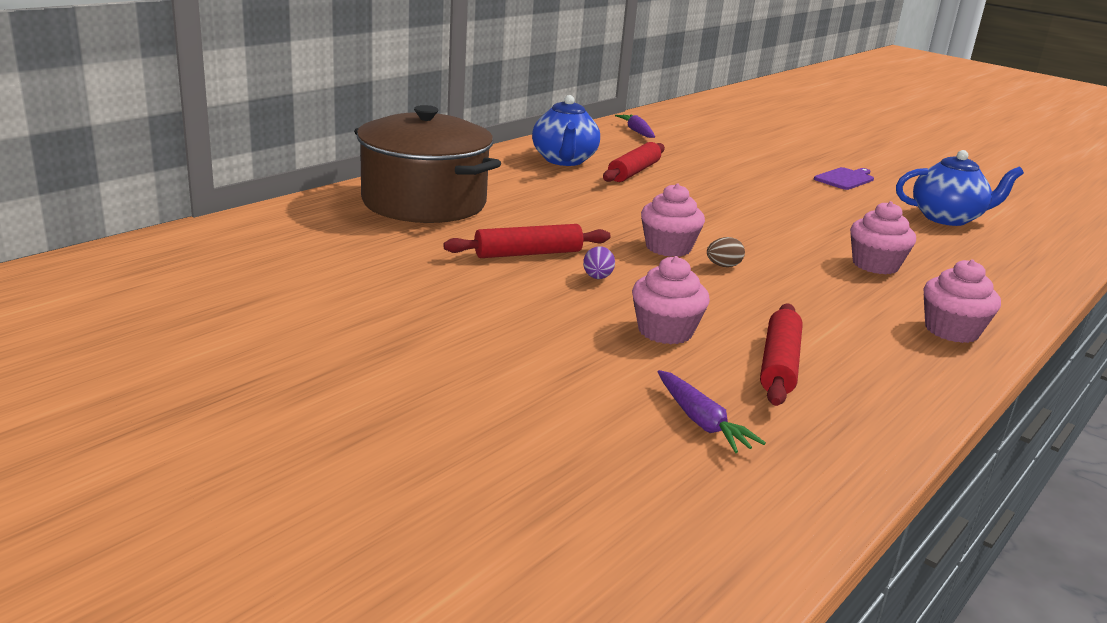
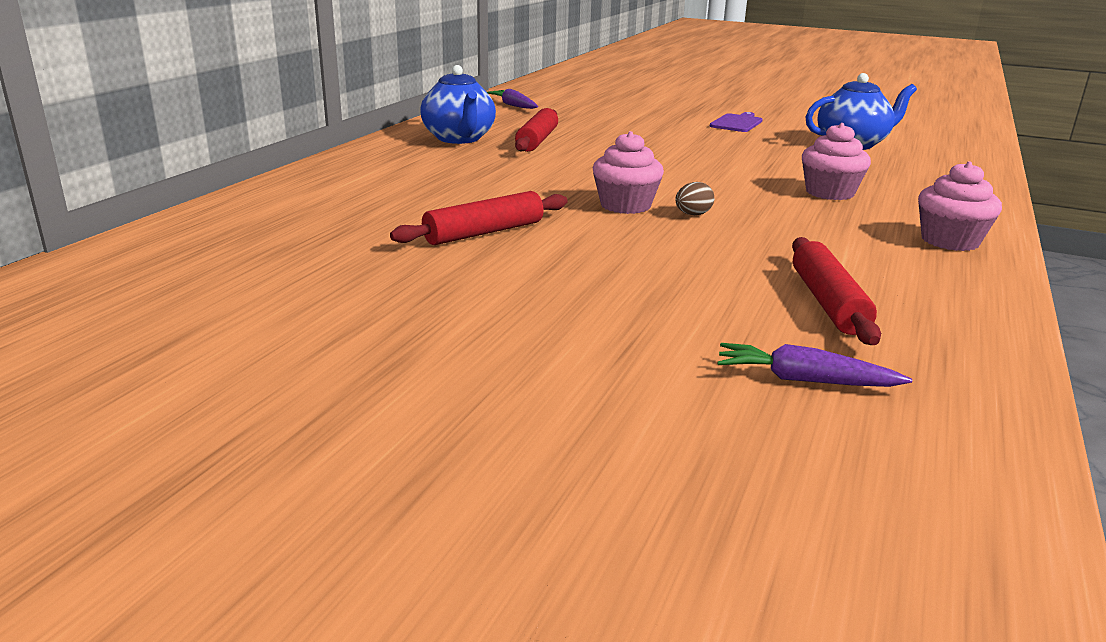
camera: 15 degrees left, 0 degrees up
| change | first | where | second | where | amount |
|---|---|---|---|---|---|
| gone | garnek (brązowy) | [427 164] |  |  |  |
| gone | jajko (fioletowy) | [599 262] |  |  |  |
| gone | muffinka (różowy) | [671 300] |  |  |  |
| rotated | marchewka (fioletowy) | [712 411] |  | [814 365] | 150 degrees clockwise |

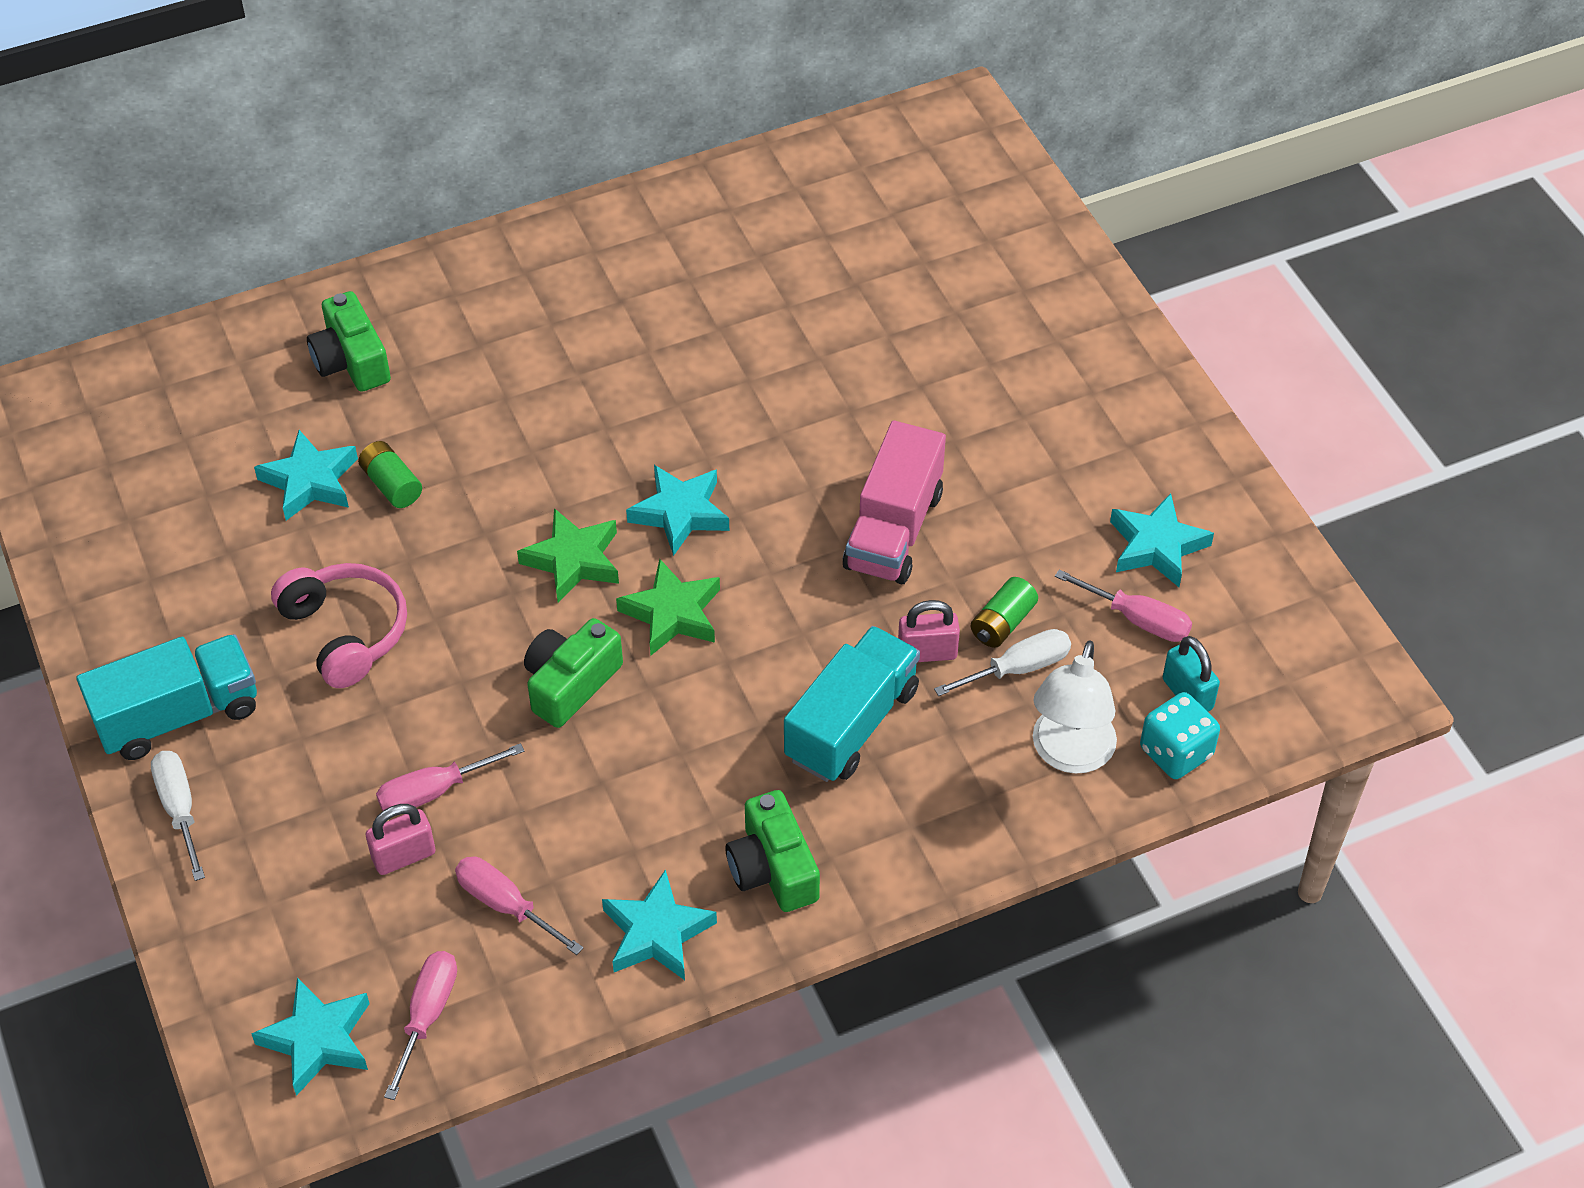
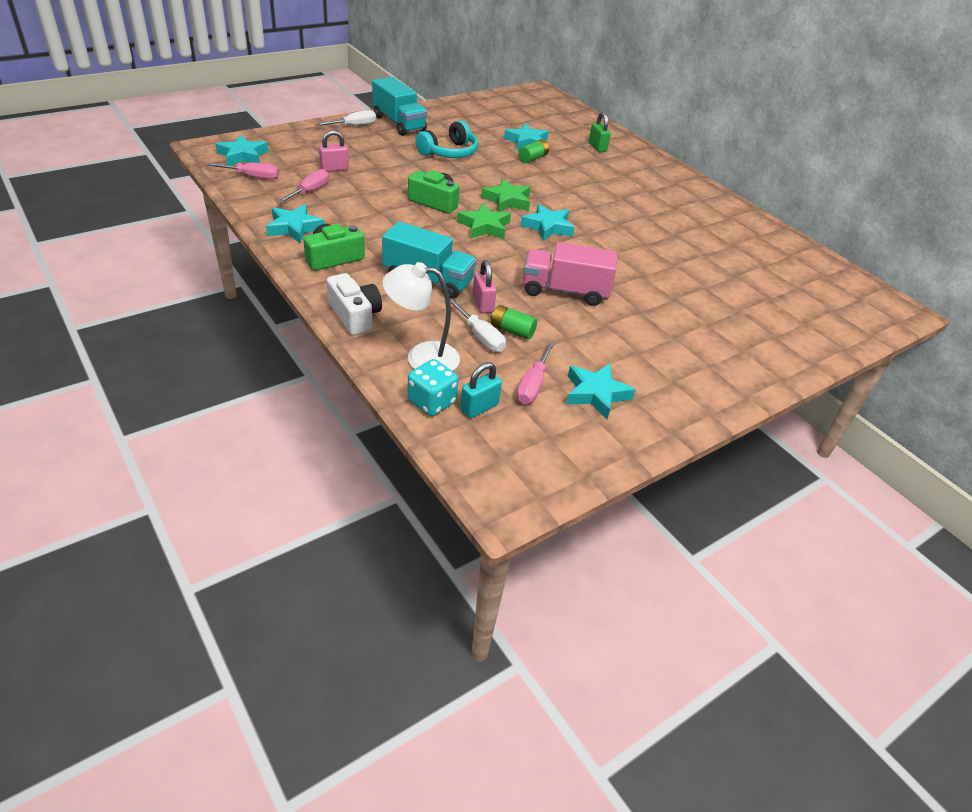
camera: 75 degrees right, 10 degrees down
| change | first | where | second | where | amount |
|---|---|---|---|---|---|
| swapped | aparat fotograficzny (zielony) | [349 341] | kłódka (zielony) | [600 132] |  |
| repainted | słuchawki (różowy) | [339 625] | słuchawki (turkusowy) | [446 139] |  |
| gone | śrubokręt (różowy) | [450 777] |  |  |  |
| rotated | kłódka (różowy) | [400 839] |  | [334 151] | 75 degrees counterclockwise |
| new |  |  | aparat fotograficzny (biały) | [354 304] |  |

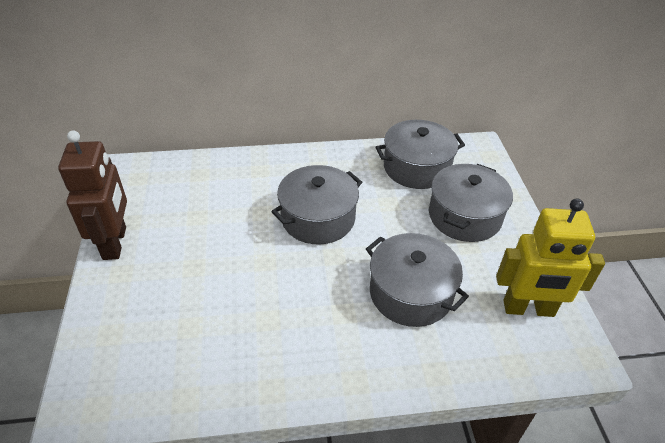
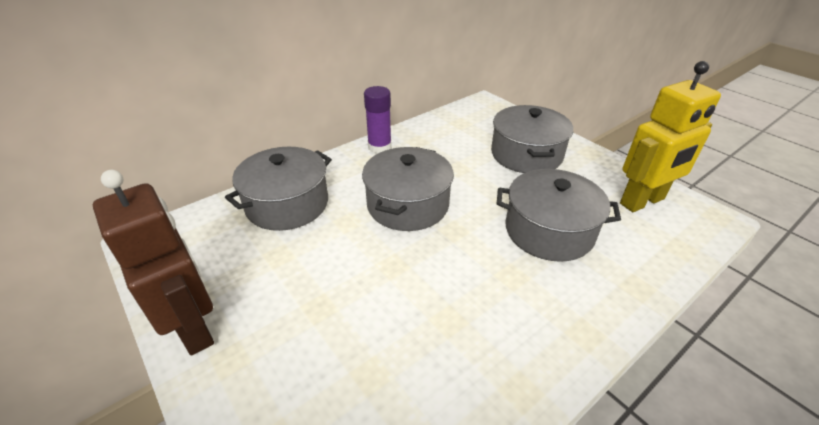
camera: 30 degrees left, 5 degrees down
| change | first | where | second | where | amount |
|---|---|---|---|---|---|
| shifted | garnek (szary) | [420 154] |  | [278 189] |  |
| new |  |  | klej w sztyfcie (fioletowy) | [378 120] |  |

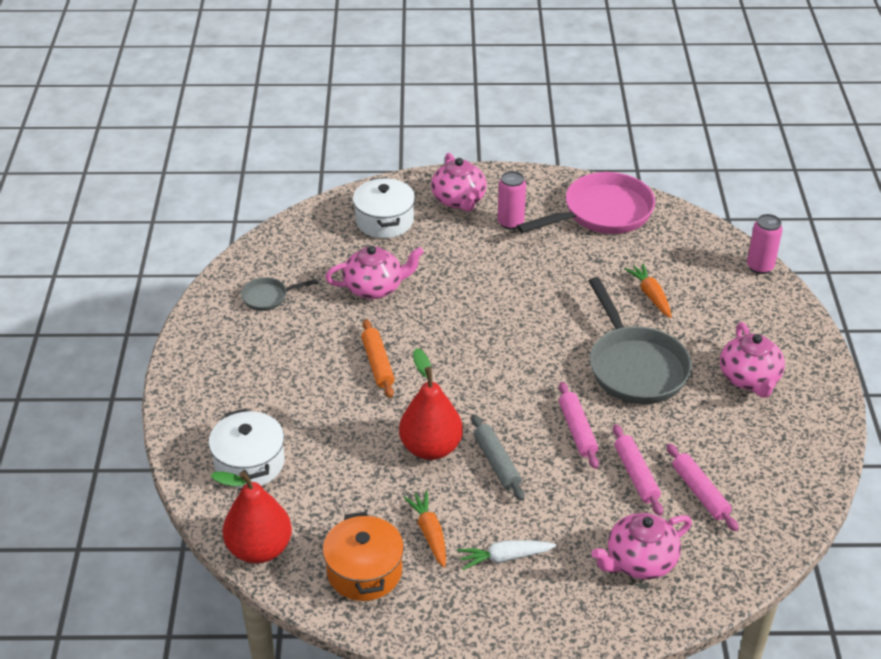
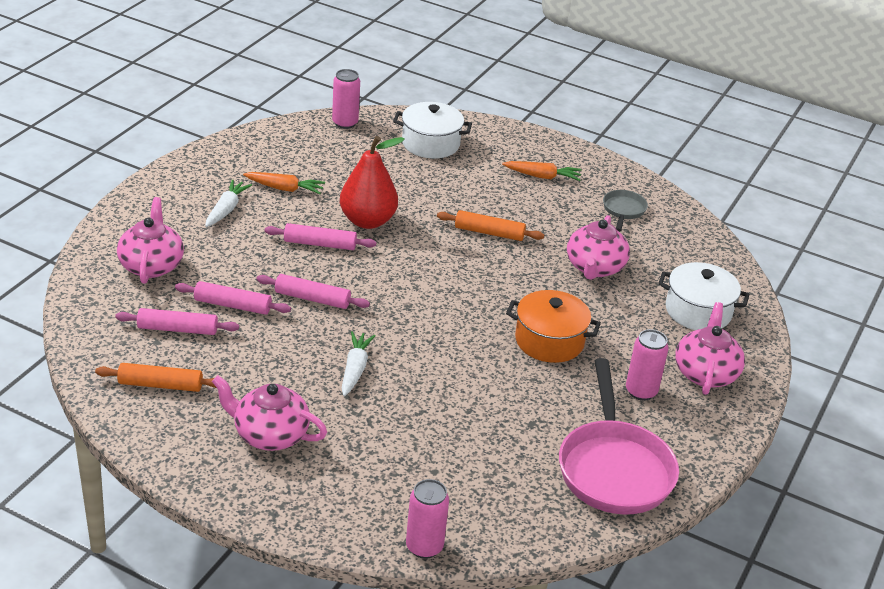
camera: 115 degrees right, 5 degrees down
| change | first | where | second | where | amount |
|---|---|---|---|---|---|
| rotated | imbryk (różowy) | [459 182] |  | [710 348] | 90 degrees clockwise |
| shifted | marchewka (pomarańczowy) | [648 290] |  | [541 171] |  |
| swapped | patelnia (szary) | [640 340] | marchewka (biały) | [359 363] |  |
| repainted | wałek do ciasta (szary) | [498 457] | wałek do ciasta (różowy) | [320 236] |  |
| swapped | gruszka (czerwony) | [251 517] | puszka (różowy) | [346 99] |  |
| shifted | garnek (pomarańczowy) | [363 556] |  | [553 326] |  |
| new |  |  | wałek do ciasta (pomarańczowy) | [156 377] |  |

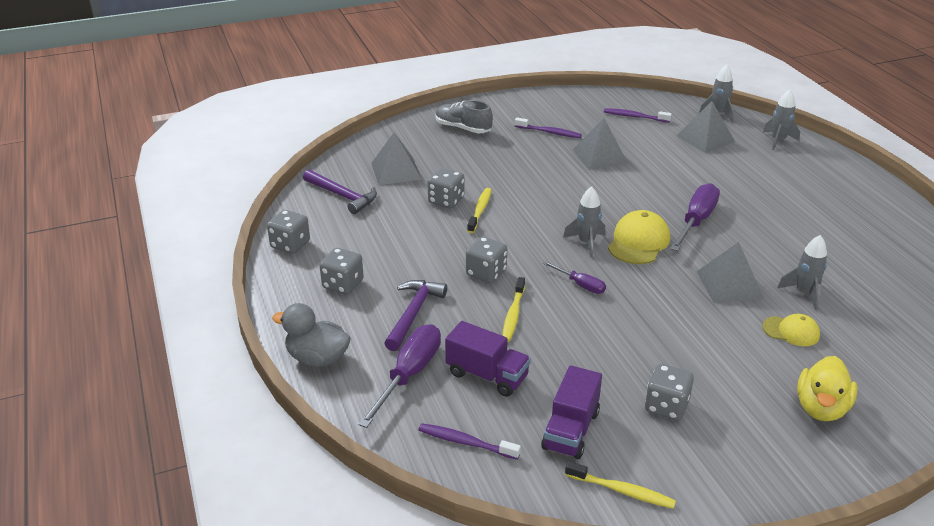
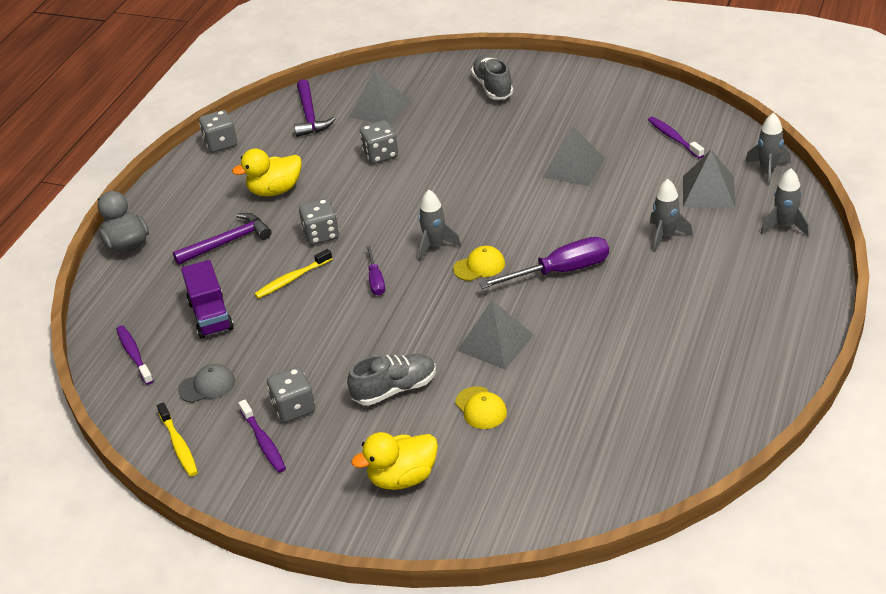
camera: 45 degrees right, 5 degrees up
| change | first | where | second | where | amount |
|---|---|---|---|---|---|
| shifted | szczoteczka do zębów (fioletowy) | [548 128] |  | [262 436] |  |
| gone | szczoteczka do zębów (żółty) | [479 210] |  |  |  |
| scaled | czapka (żółty) | [639 237] |  | [479 263] | x0.63 |
| shifted | rakieta (szary) | [802 272] |  | [671 215] |  |
| gone | kostka do gry (szary) | [341 271] |  |  |  |
| gone | śrubokręt (fioletowy) | [399 376] |  |  |  |
| swapped | ciężarówka (fioletowy) | [571 412] | czapka (szary) | [206 383] |  |
| new |  |  | kaczka (żółty) | [267 172] |  |
| new |  |  | but (szary) | [391 379] |  |

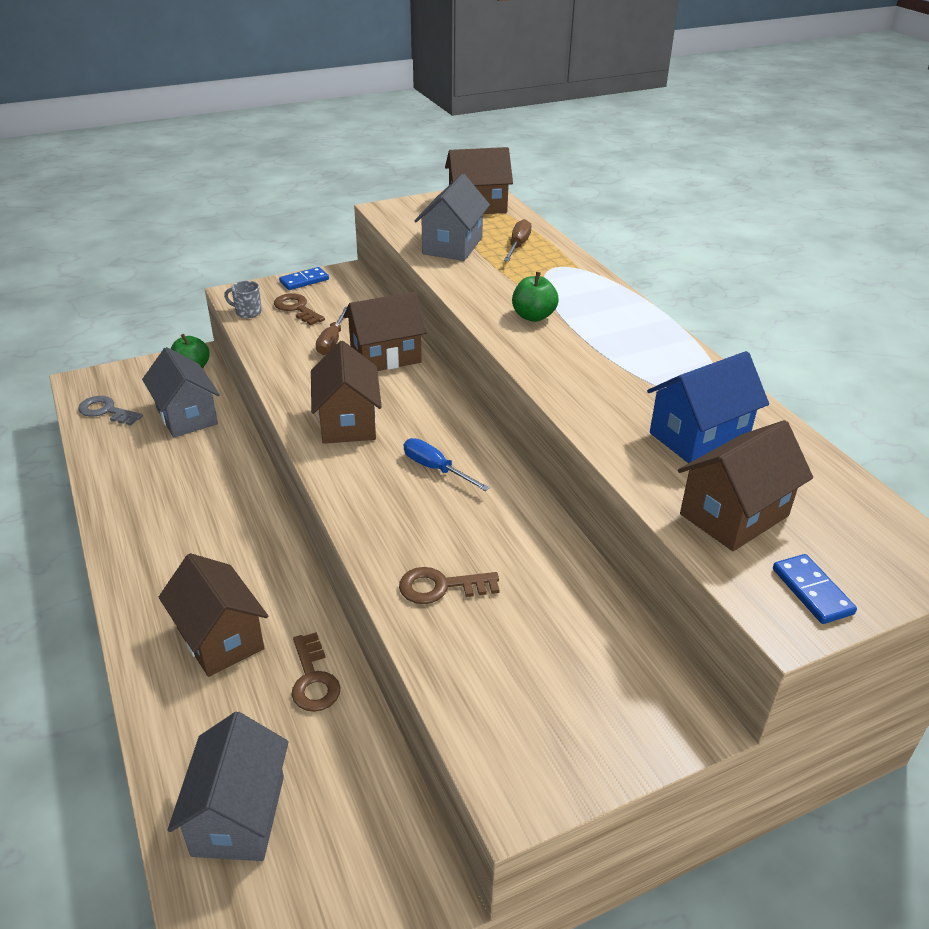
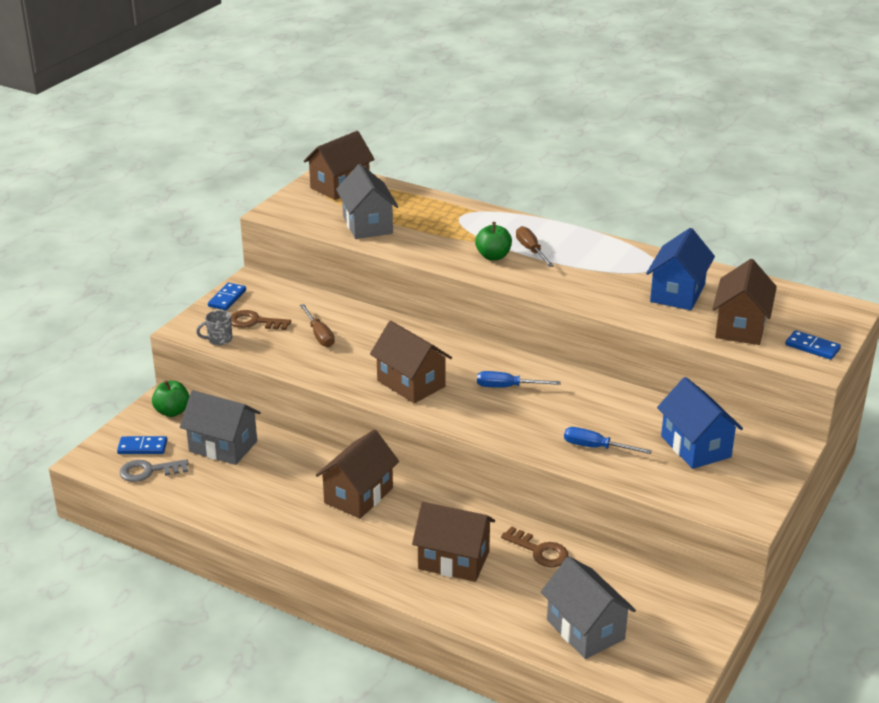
camera: 35 degrees left, 5 degrees down
| change | first | where | second | where | amount |
|---|---|---|---|---|---|
| shifted | śrubokręt (brązowy) | [517 240] |  | [535 246] |  |
| shifted | domek (brązowy) | [385 331] |  | [357 474] |  |
| swapped | klucz (brązowy) | [449 585] | śrubokręt (niebieski) | [608 440] |  |
| new |  |  | domek (niebieski) | [700 423] |  |
| new |  |  | kostka domina (niebieski) | [142 445] |  |

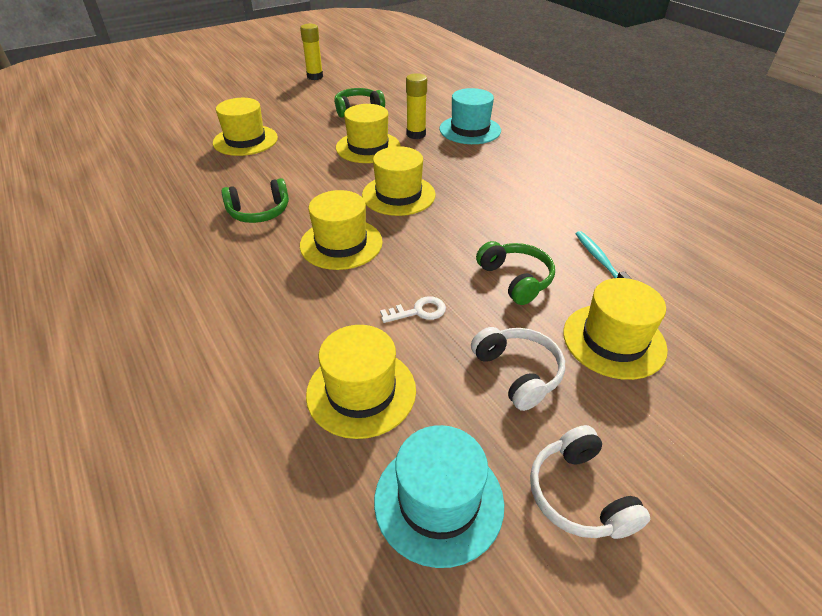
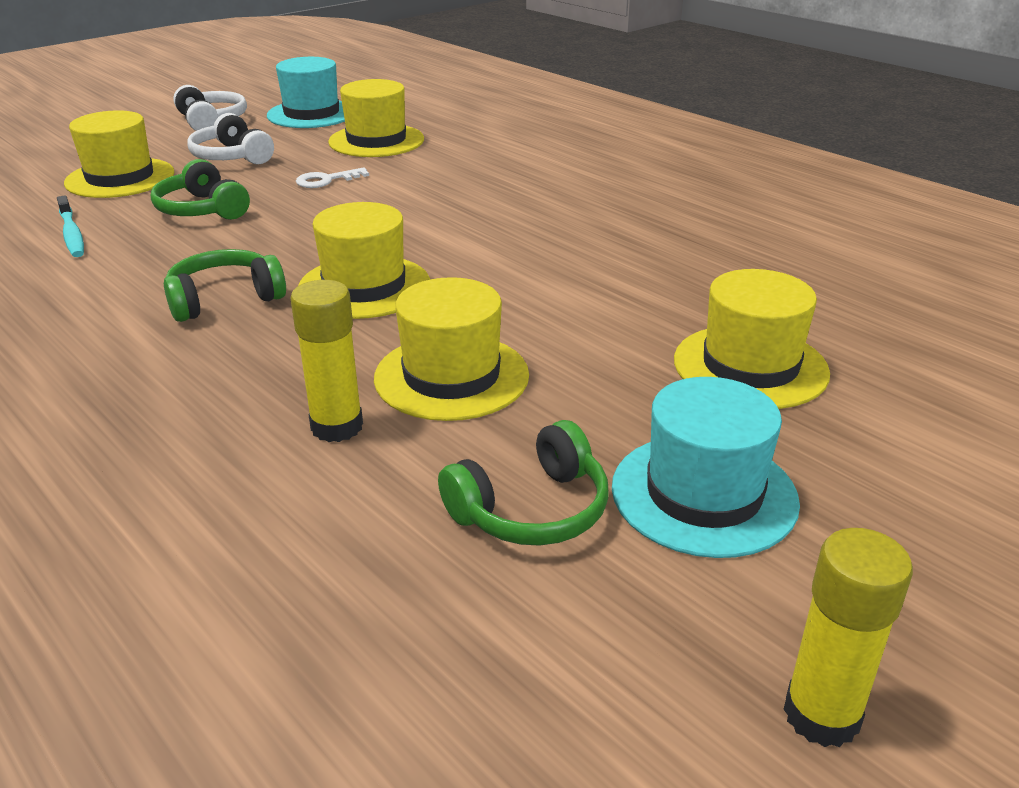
camera: 170 degrees right, 10 degrees down
| change | first | where | second | where | amount |
|---|---|---|---|---|---|
| shifted | kapelusz (turkusowy) | [470 116] |  | [706 467] |  |
| shifted | słuchawki (zielony) | [255 200] |  | [225 285] |  |
| gone | kapelusz (żółty) | [341 230] |  |  |  |

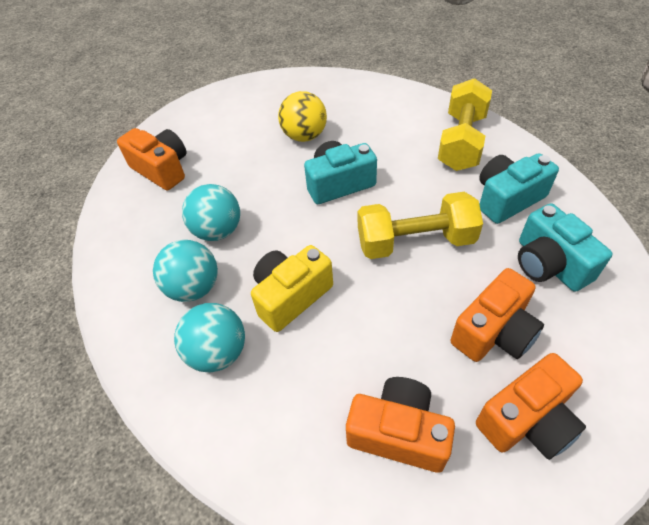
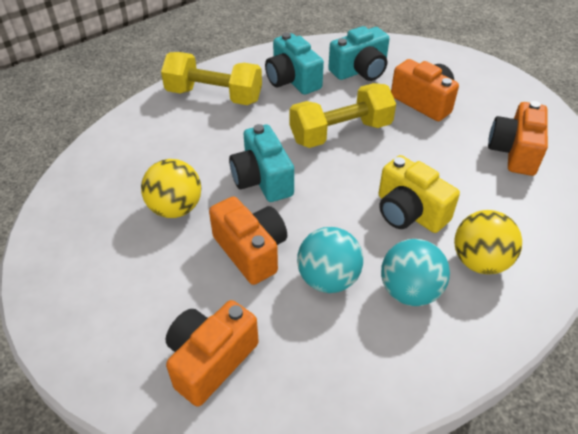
camera: 95 degrees left, 5 degrees down
| change | first | where | second | where | amount |
|---|---|---|---|---|---|
| rotated | hantel (żółty) | [420 225] |  | [343 115] | 75 degrees clockwise |
| repainted | piłka (turkusowy) | [209 338] | piłka (żółty) | [488 242] |  |
| shifted | aparat fotograficzny (pomarańczowy) | [531 406] |  | [248 240] |  |

